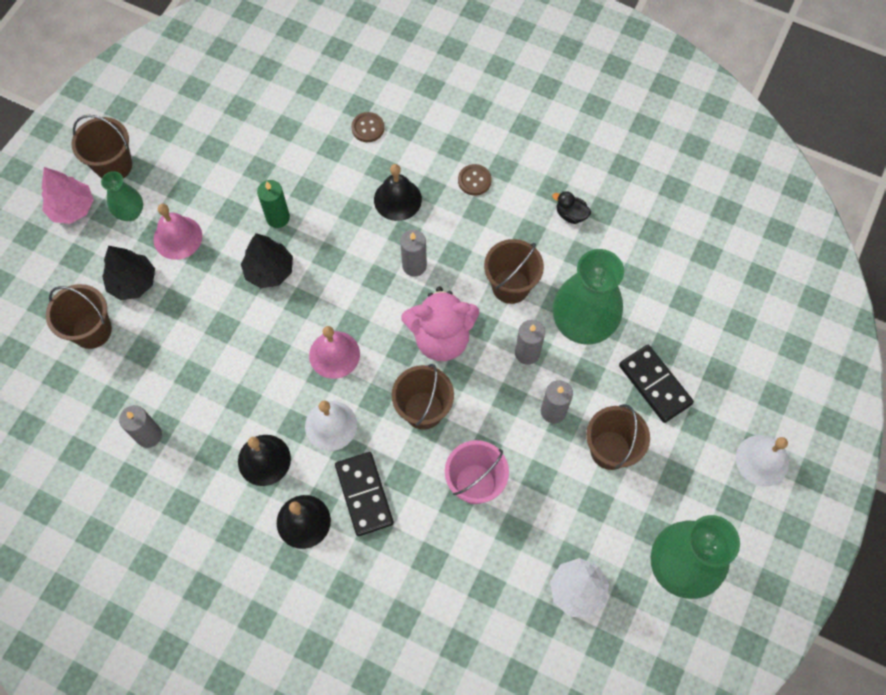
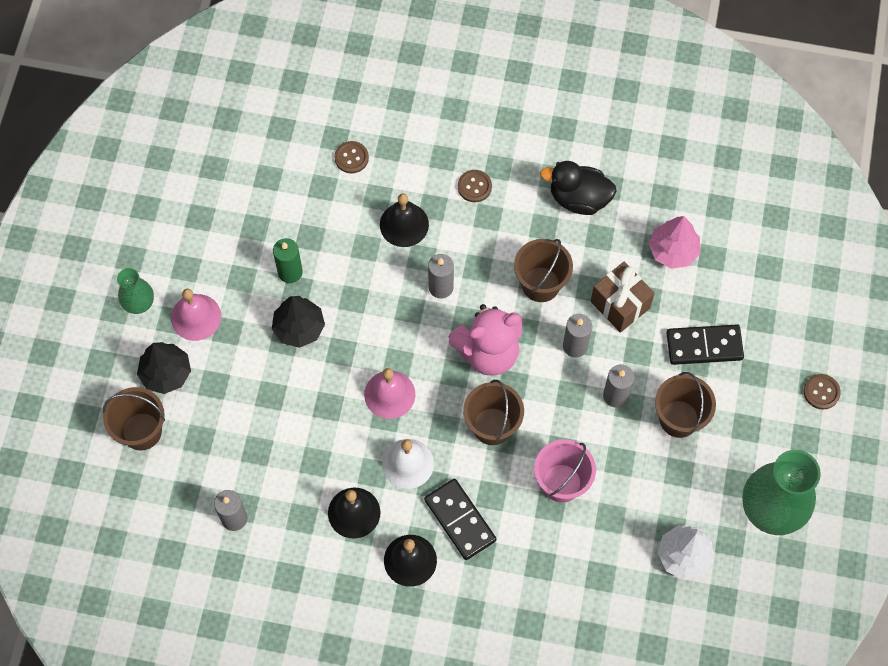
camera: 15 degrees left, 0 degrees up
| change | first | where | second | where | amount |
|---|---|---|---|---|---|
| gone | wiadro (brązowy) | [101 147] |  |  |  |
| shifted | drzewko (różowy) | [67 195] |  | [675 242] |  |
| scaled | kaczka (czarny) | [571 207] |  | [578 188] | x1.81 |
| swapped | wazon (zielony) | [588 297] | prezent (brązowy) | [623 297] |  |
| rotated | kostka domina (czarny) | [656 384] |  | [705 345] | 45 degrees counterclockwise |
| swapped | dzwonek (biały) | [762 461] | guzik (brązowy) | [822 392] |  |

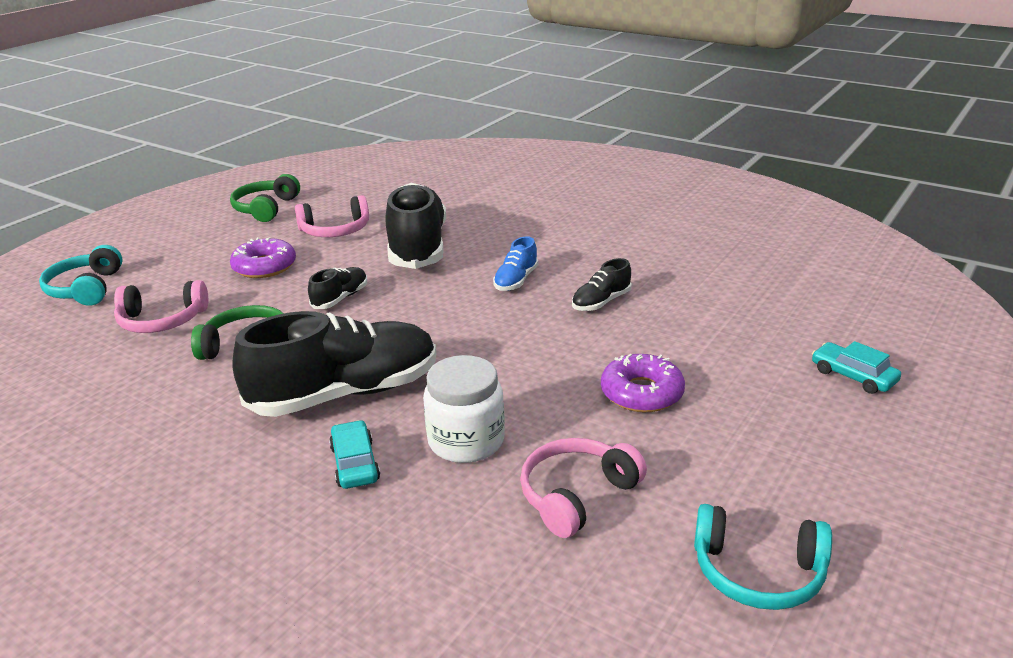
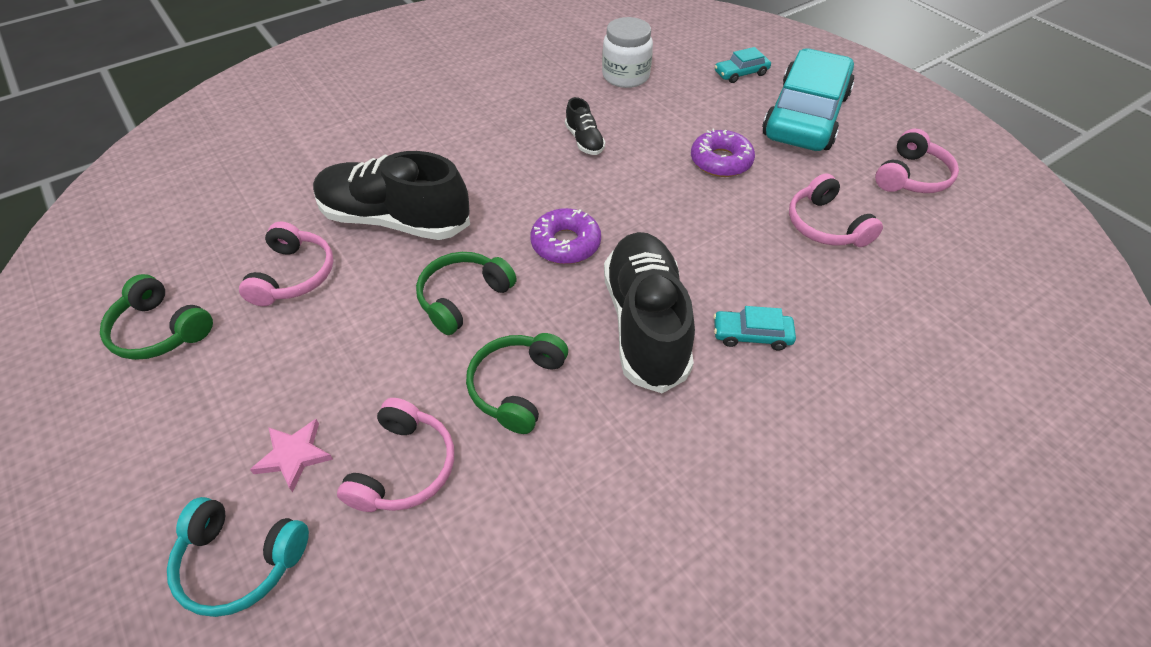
camera: 70 degrees left, 20 degrees up
| change | first | where | second | where | amount |
|---|---|---|---|---|---|
| gone | but (niebieski) | [515 263] |  |  |  |
| shifted | donut (fioletowy) | [263 257] |  | [565 236] |  |
| swapped | but (czarny) | [337 288] | słuchawki (zielony) | [466 293] |  |
| shifted | słoik (biały) | [464 409] |  | [627 52] |  |
| repainted | słuchawki (turkusowy) | [763 557] | słuchawki (różowy) | [917 161] |  |
| new |  |  | samochód (turkusowy) | [808 99] |  |
| new |  |  | gwiazda (różowy) | [291 455] |  |

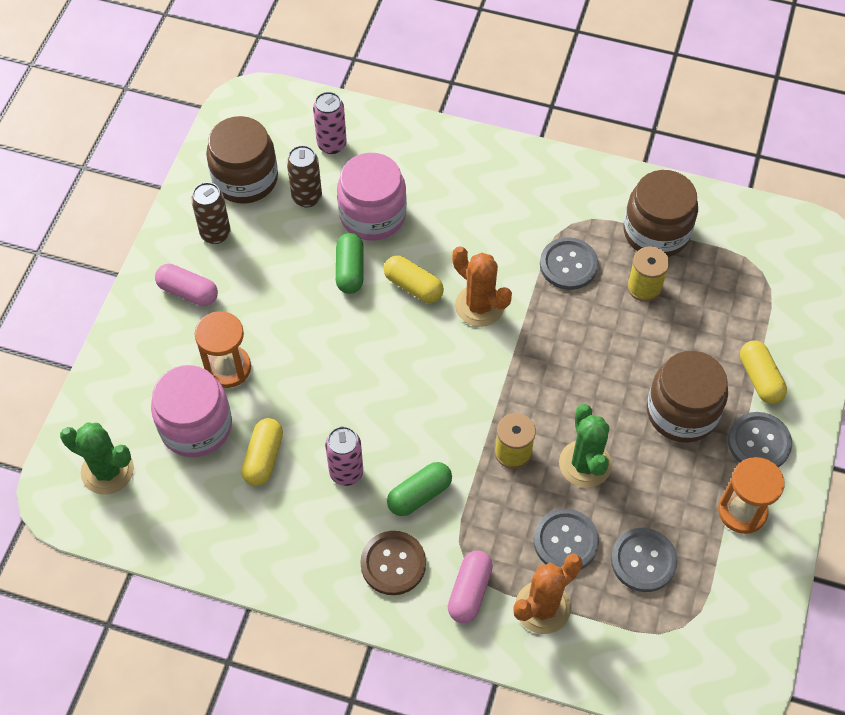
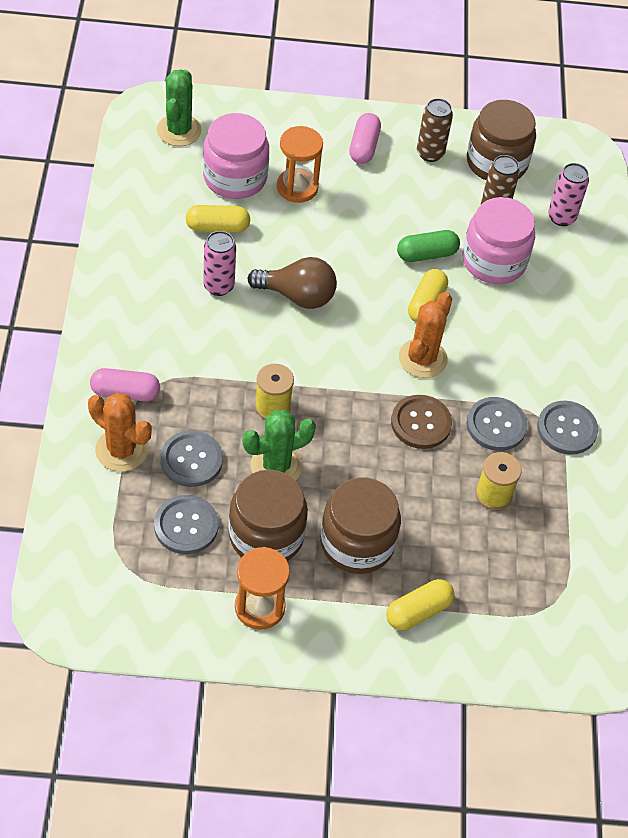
camera: 70 degrees right, 5 degrees down
| change | first | where | second | where | amount |
|---|---|---|---|---|---|
| shifted | słoik (brązowy) | [661 213] |  | [268 515] |  |
| shifted | guzik (szary) | [760 439] |  | [567 428] |  |
| gone | kapsułka (zielony) | [419 489] |  |  |  |
| shifted | guzik (brązowy) | [393 563] |  | [421 422] |  |
| new |  |  | żarówka (brązowy) | [292 283] |  |

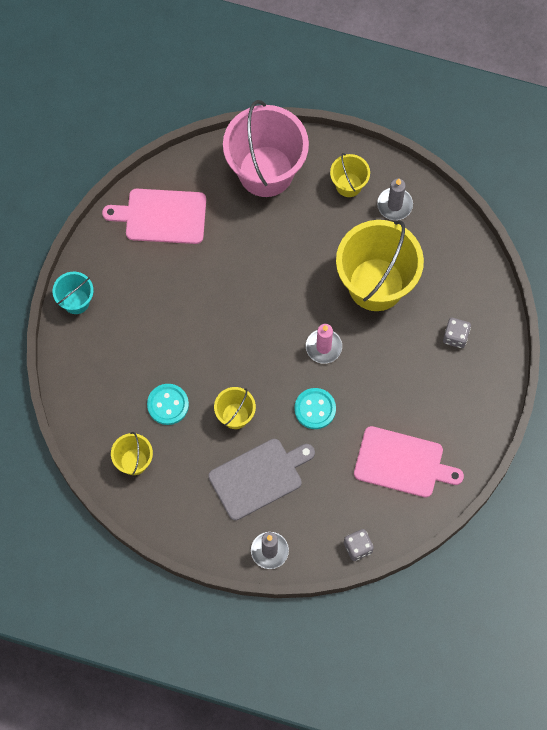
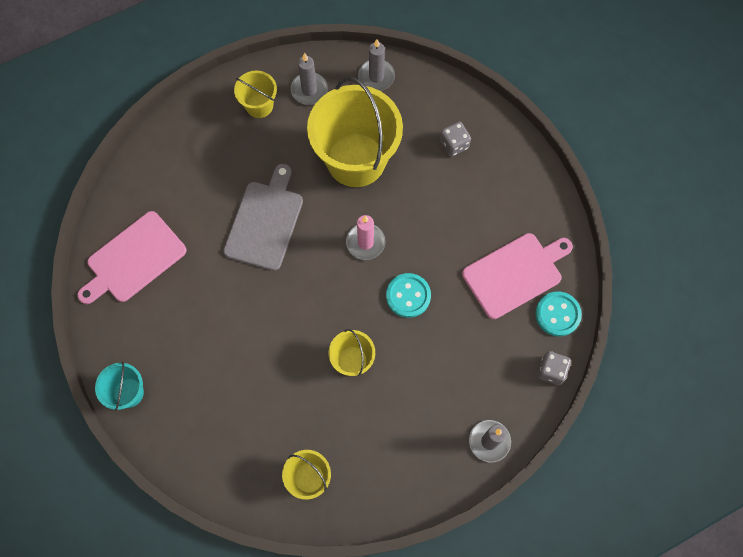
camera: 45 degrees left, 0 degrees up
| change | first | where | second | where | amount |
|---|---|---|---|---|---|
| gone | wiadro (różowy) | [266 148] |  |  |  |
| shifted | guzik (turkusowy) | [168 404] |  | [558 313] |  |
| shifted | deska do krojenia (szary) | [261 479] |  | [263 217] |  |
| new |  |  | świeca (szary) | [376 65] |  |

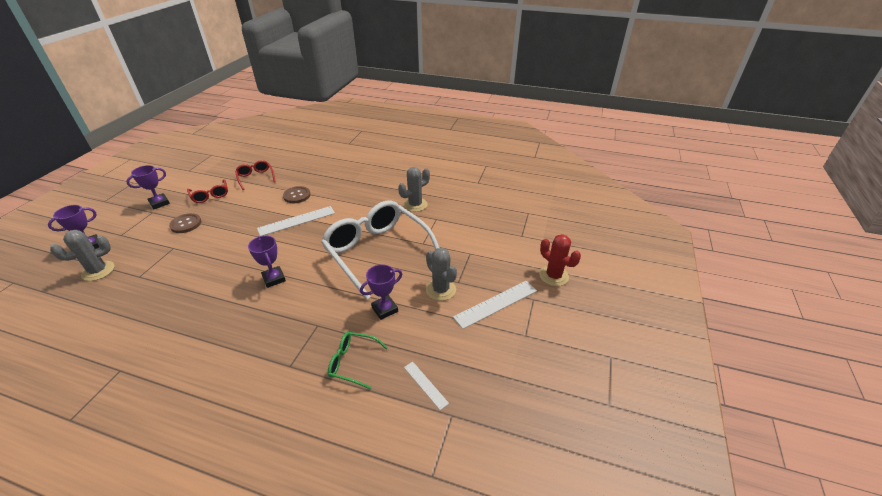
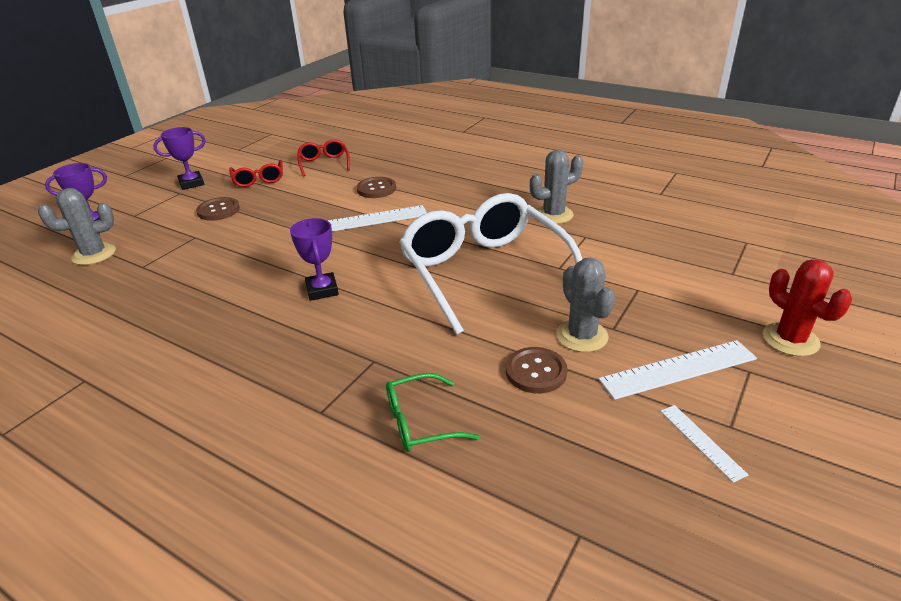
camera: 15 degrees right, 5 degrees down
| change | first | where | second | where | amount |
|---|---|---|---|---|---|
| gone | puchar (fioletowy) | [381 292] |  |  |  |
| rotated | okulary (zielony) | [358 361] |  | [433 412] | 45 degrees counterclockwise |
| shifted | linijka (biały) | [426 386] |  | [704 444] |  |
| new |  |  | guzik (brązowy) | [536 370] |  |

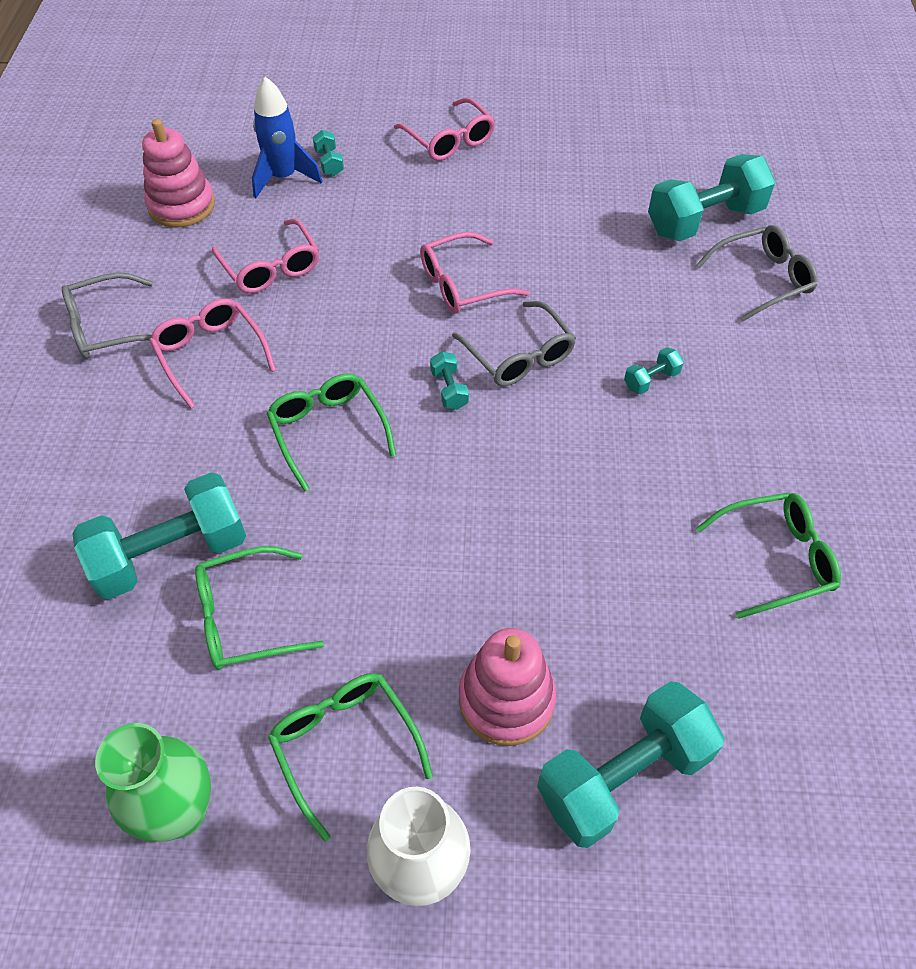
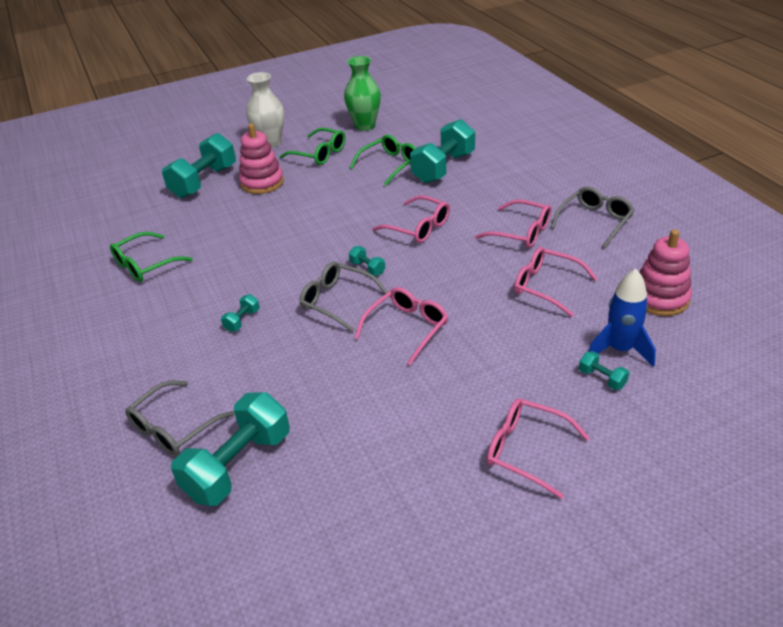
camera: 155 degrees right, 15 degrees down
| change | first | where | second | where | amount |
|---|---|---|---|---|---|
| repainted | okulary (zielony) | [331 432] | okulary (różowy) | [411 219] |  |

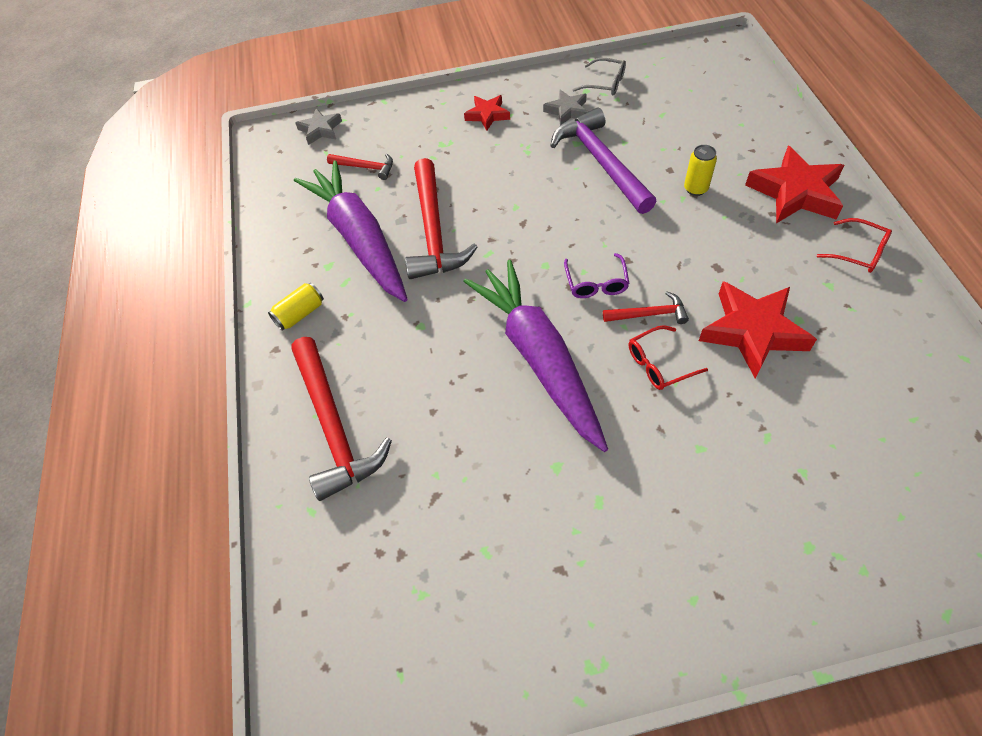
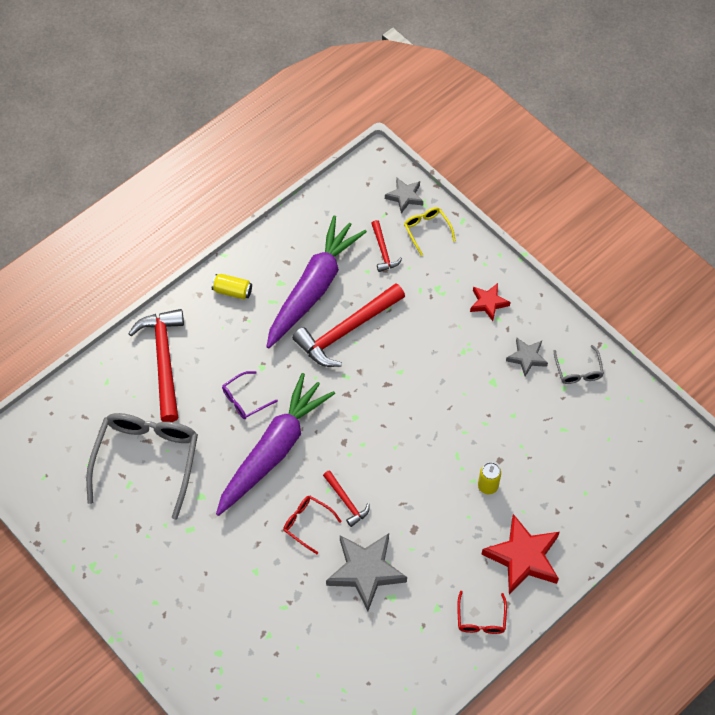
camera: 55 degrees right, 5 degrees up
| change | first | where | second | where | amount |
|---|---|---|---|---|---|
| gone | młotek (fioletowy) | [603 161] |  |  |  |
| shifted | okulary (fioletowy) | [597 275] |  | [250 395] |  |
| repainted | gwiazda (czerwony) | [758 330] | gwiazda (szary) | [366 572] |  |
| rotated | młotek (czerwony) | [341 419] |  | [156 365] | 135 degrees clockwise |
| new |  |  | okulary (żółty) | [430 231] |  |
| new |  |  | okulary (szary) | [142 466] |  |

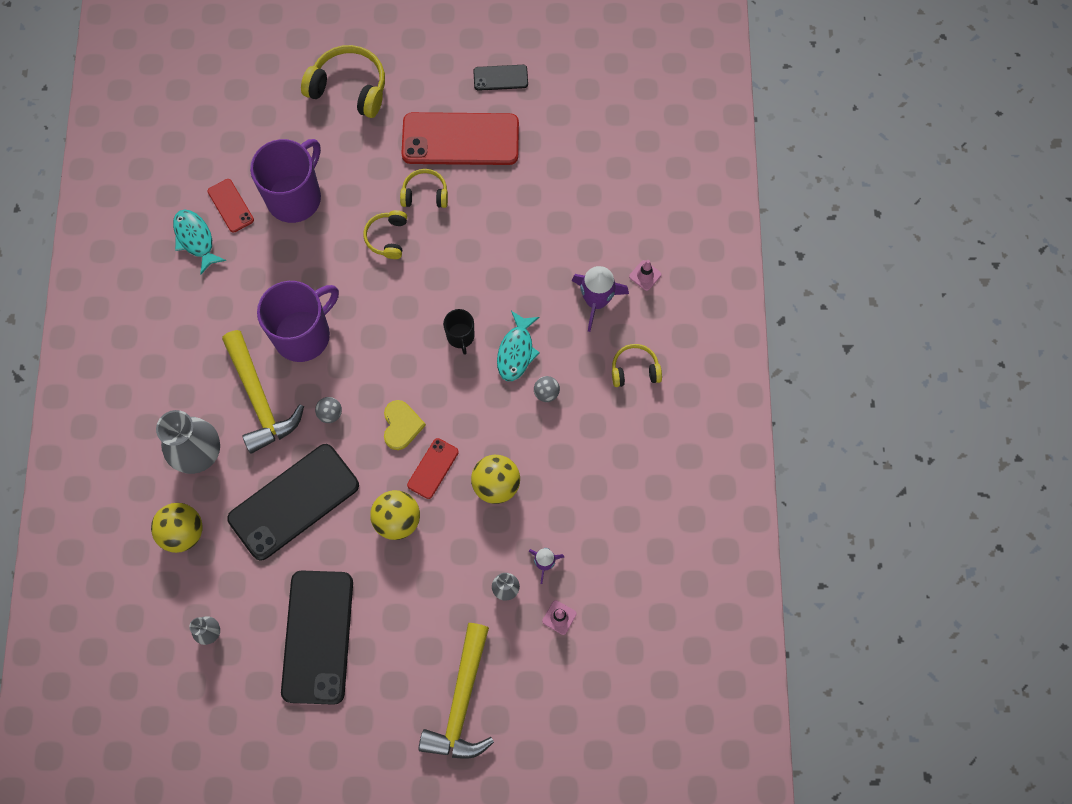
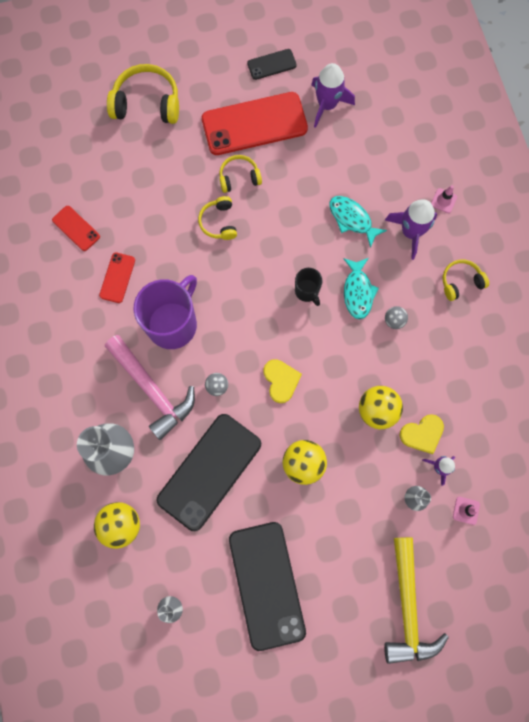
camera: 15 degrees left, 5 degrees up
| change | first | where | second | where | amount |
|---|---|---|---|---|---|
| gone | kubek (fioletowy) | [285 181] |  |  |  |
| shifted | ryba (turkusowy) | [199 241] |  | [358 222] |  |
| repainted | młotek (żółty) | [263 392] | młotek (różowy) | [150 387] |  |
| shifted | telefon (czerwony) | [433 468] |  | [117 277] |  |
| new |  |  | rakieta (fioletowy) | [333 95] |  |
| new |  |  | serce (żółty) | [422 434] |  |

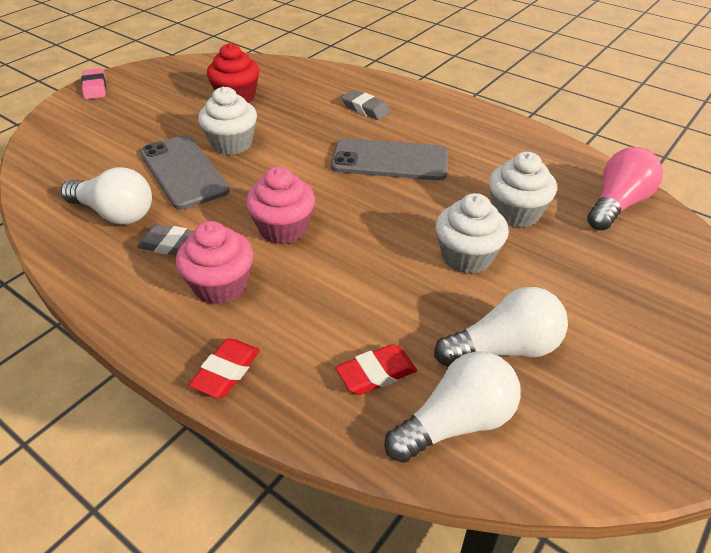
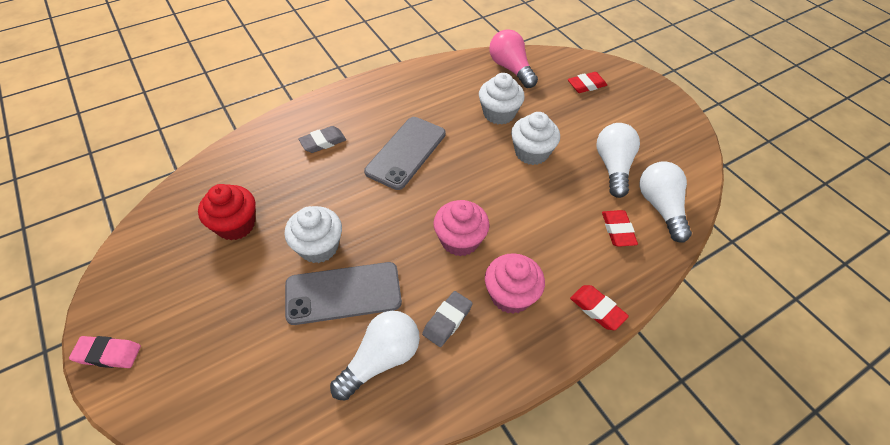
camera: 70 degrees left, 10 degrees up
| change | first | where | second | where | amount |
|---|---|---|---|---|---|
| new |  |  | gumka do mazania (czerwony) | [587 82] |  |

